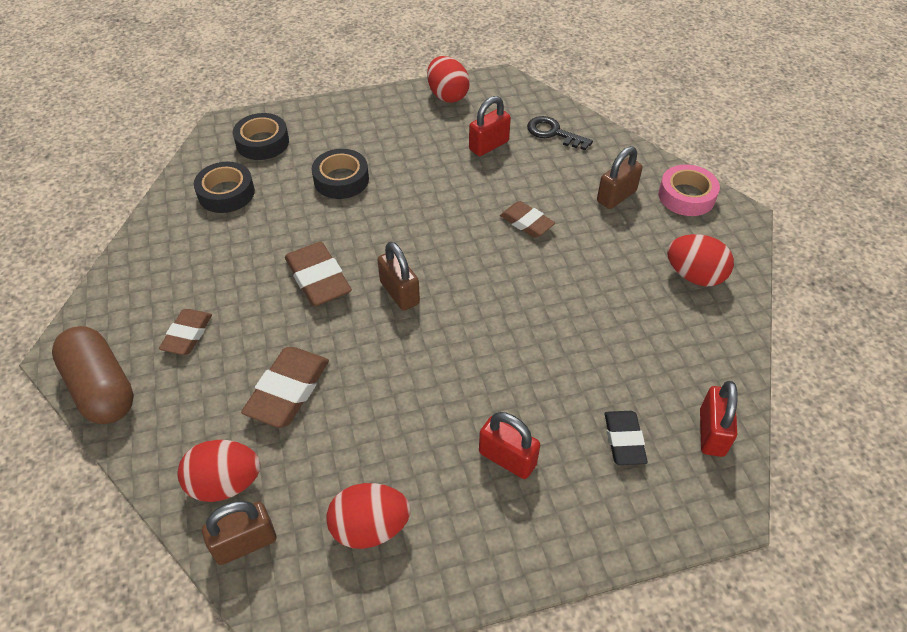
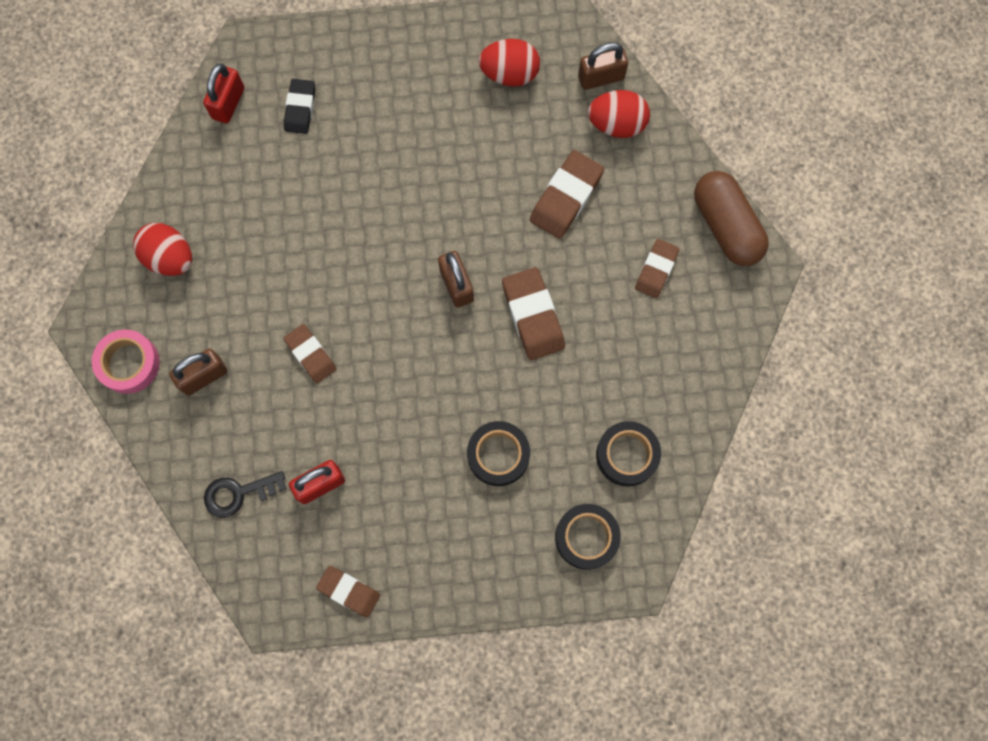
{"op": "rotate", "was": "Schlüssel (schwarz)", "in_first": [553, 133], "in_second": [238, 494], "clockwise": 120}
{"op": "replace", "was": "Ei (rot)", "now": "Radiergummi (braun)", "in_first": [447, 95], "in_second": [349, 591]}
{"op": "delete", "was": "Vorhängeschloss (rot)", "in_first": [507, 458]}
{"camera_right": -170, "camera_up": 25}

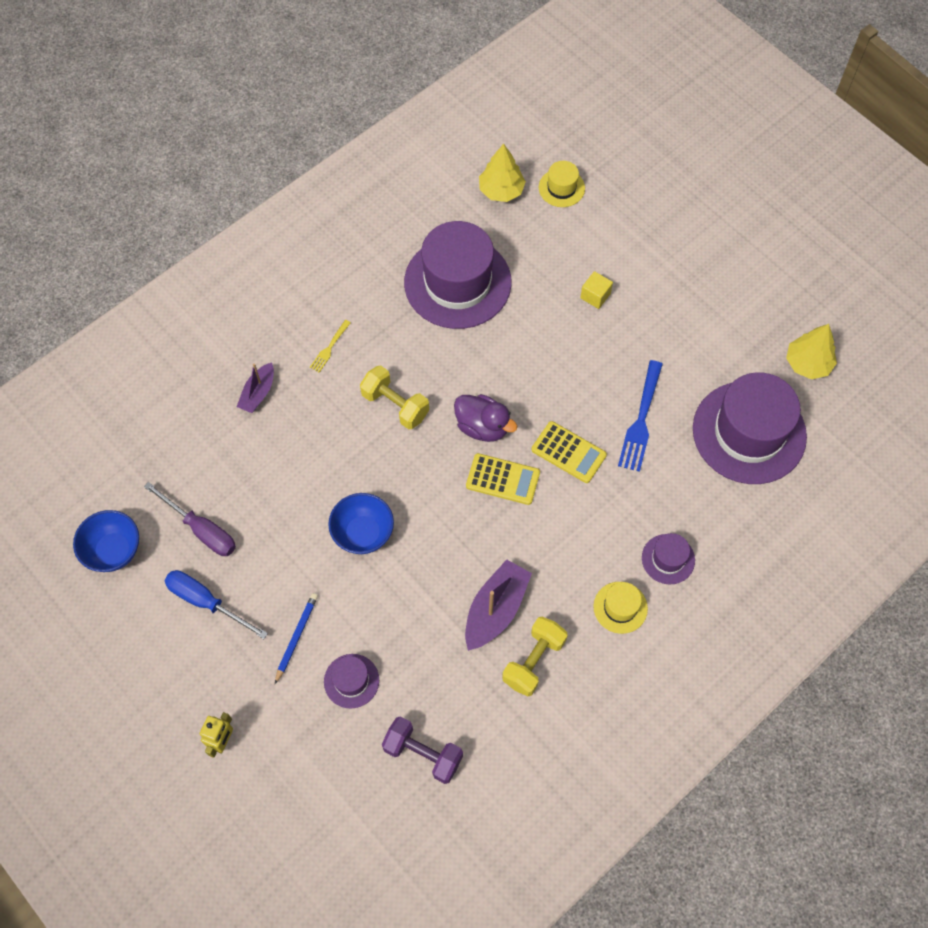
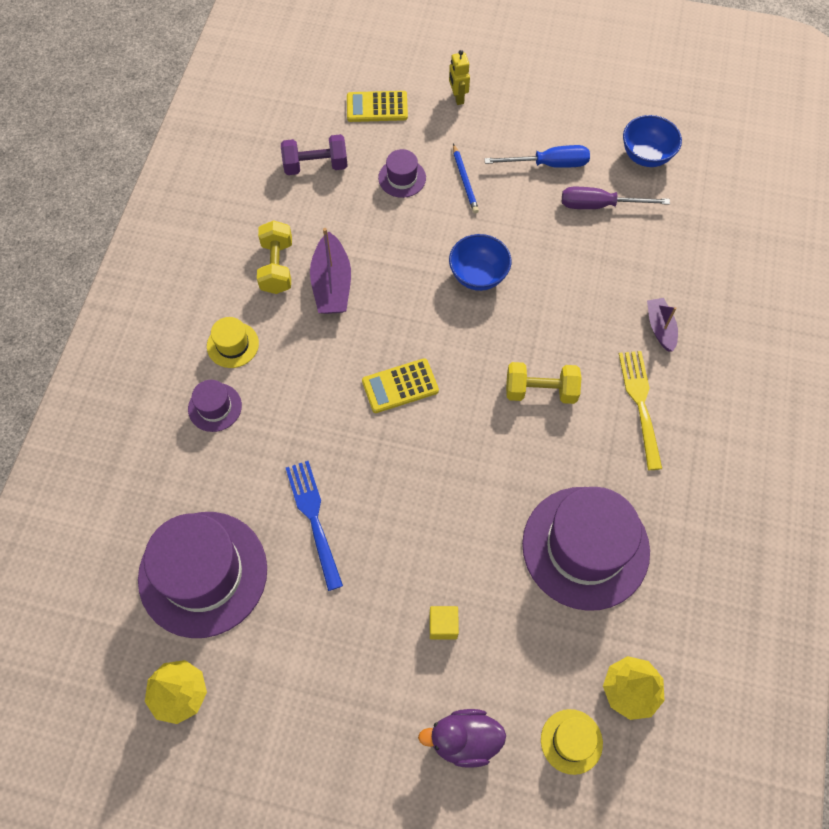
{"op": "move", "was": "Taschenrechner (gelb)", "in_first": [568, 452], "in_second": [377, 107]}
{"op": "move", "was": "Ente (lila)", "in_first": [482, 426], "in_second": [464, 740]}
{"op": "resize", "was": "Gabel (gelb)", "in_first": [329, 347], "in_second": [641, 405], "ratio": 1.88}
{"camera_right": 145, "camera_up": 0}

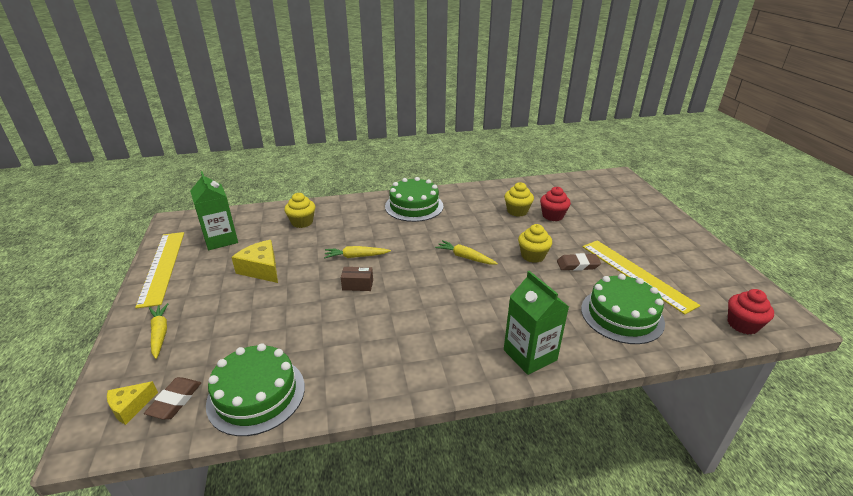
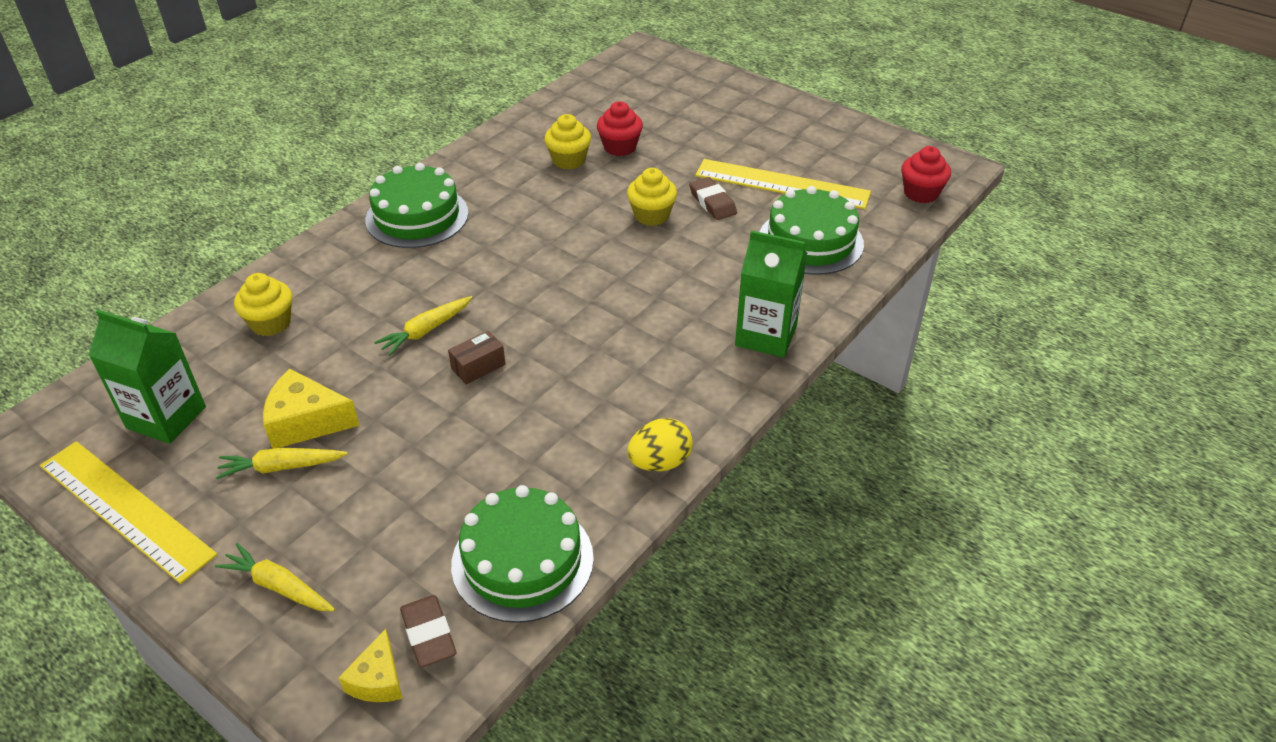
{"op": "move", "was": "Karotte (gelb)", "in_first": [465, 257], "in_second": [281, 467]}
{"op": "insert", "now": "Ei (gelb)", "in_second": [660, 462]}
{"op": "rotate", "was": "Radiergummi (braun)", "in_first": [577, 265], "in_second": [712, 202], "clockwise": -75}
{"camera_right": -40, "camera_up": 10}

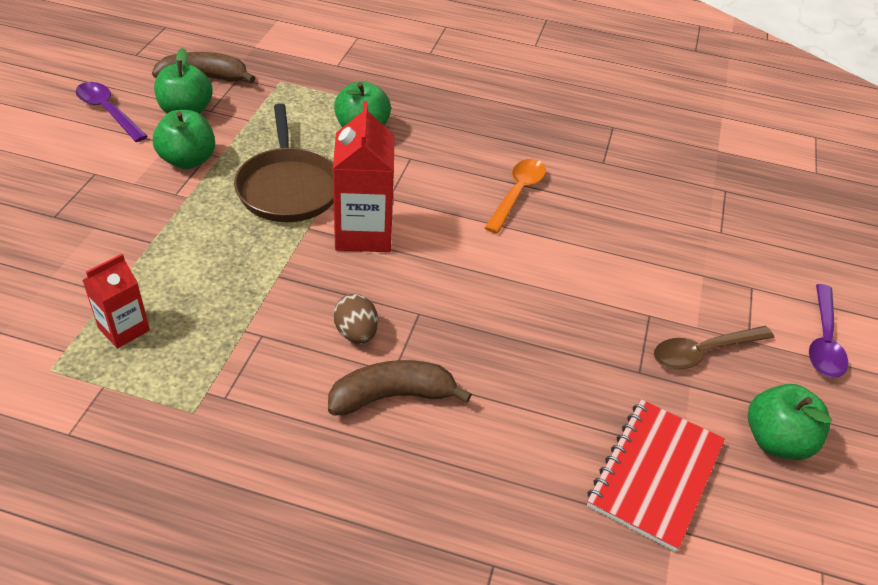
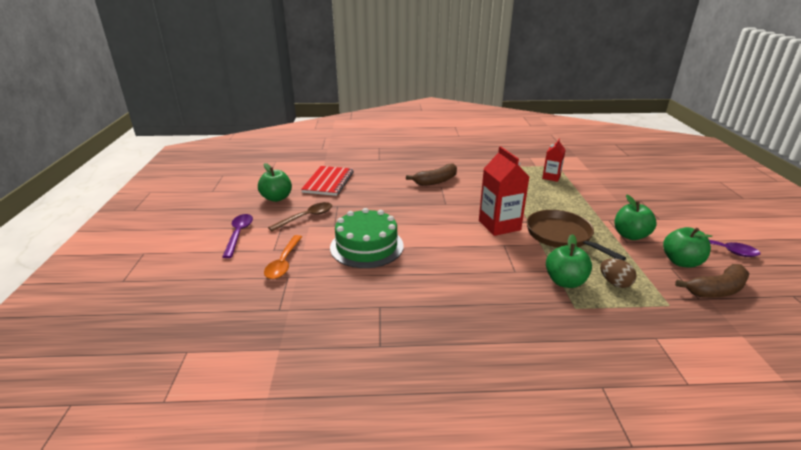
{"op": "move", "was": "Löffel (orange)", "in_first": [517, 194], "in_second": [284, 262]}
{"op": "insert", "now": "Kuchen (grün)", "in_second": [367, 246]}
{"op": "move", "was": "Ei (braun)", "in_first": [356, 333], "in_second": [614, 283]}
{"camera_right": 165, "camera_up": -15}

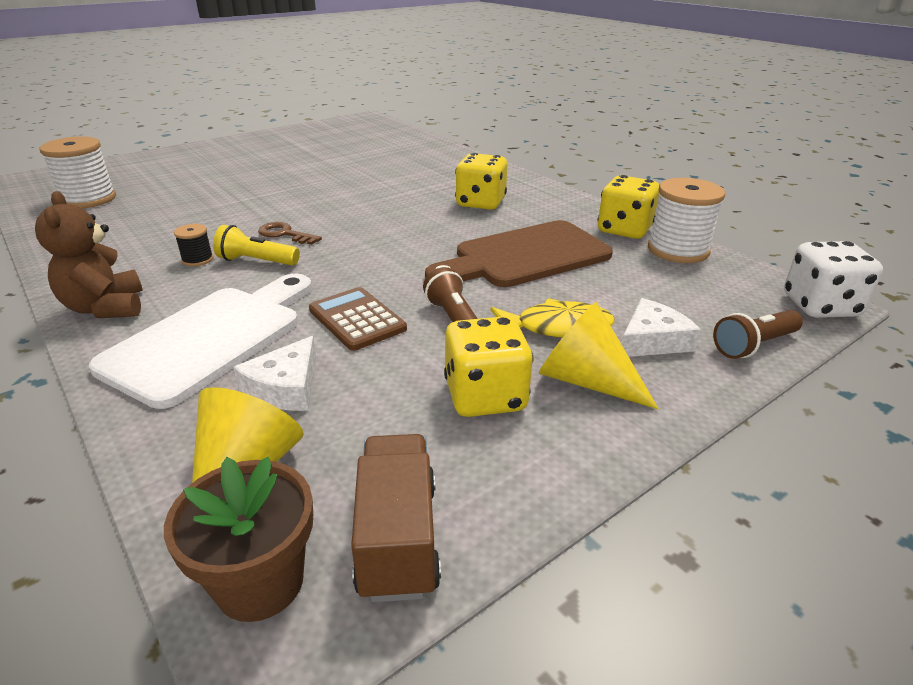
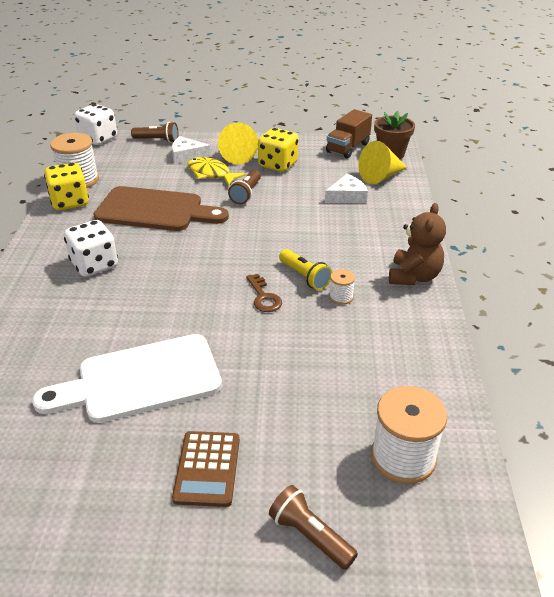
{"op": "move", "was": "Schneidebrett (weiß)", "in_first": [211, 338], "in_second": [140, 380]}
{"op": "recolor", "was": "Spielwürfel (gelb)", "now": "Spielwürfel (weiß)", "in_first": [480, 203], "in_second": [95, 265]}
{"op": "move", "was": "Taschenrechner (braun)", "in_first": [357, 319], "in_second": [207, 468]}
{"op": "insert", "now": "Taschenlampe (braun)", "in_second": [310, 535]}
{"op": "recolor", "was": "Garnrolle (schwarz)", "now": "Garnrolle (weiß)", "in_first": [197, 259], "in_second": [341, 297]}
{"camera_right": -140, "camera_up": 5}

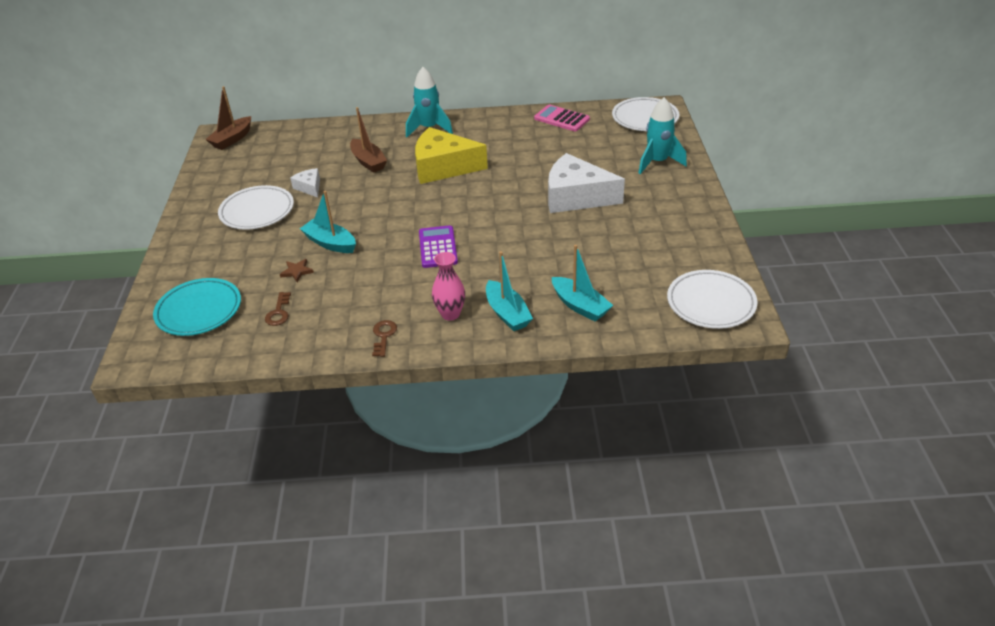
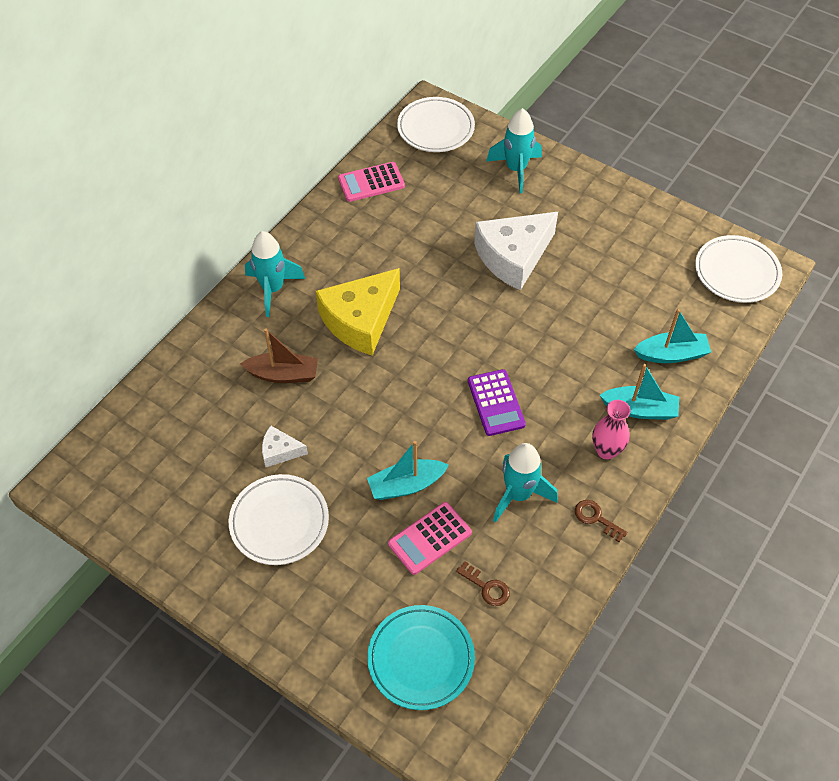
{"op": "replace", "was": "Stern (braun)", "now": "Taschenrechner (rosa)", "in_first": [297, 271], "in_second": [430, 538]}
{"op": "rotate", "was": "Taschenrechner (lila)", "in_first": [437, 247], "in_second": [496, 403], "clockwise": -135}
{"op": "insert", "now": "Rakete (türkis)", "in_second": [518, 494]}
{"op": "delete", "was": "Boot (braun)", "in_first": [232, 139]}
{"camera_right": -55, "camera_up": 15}

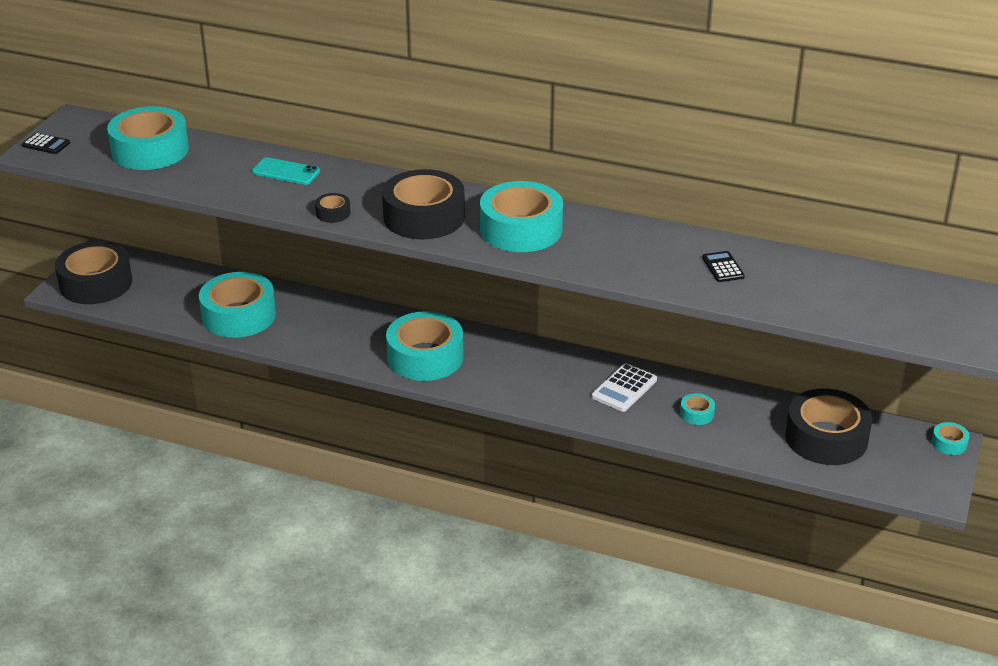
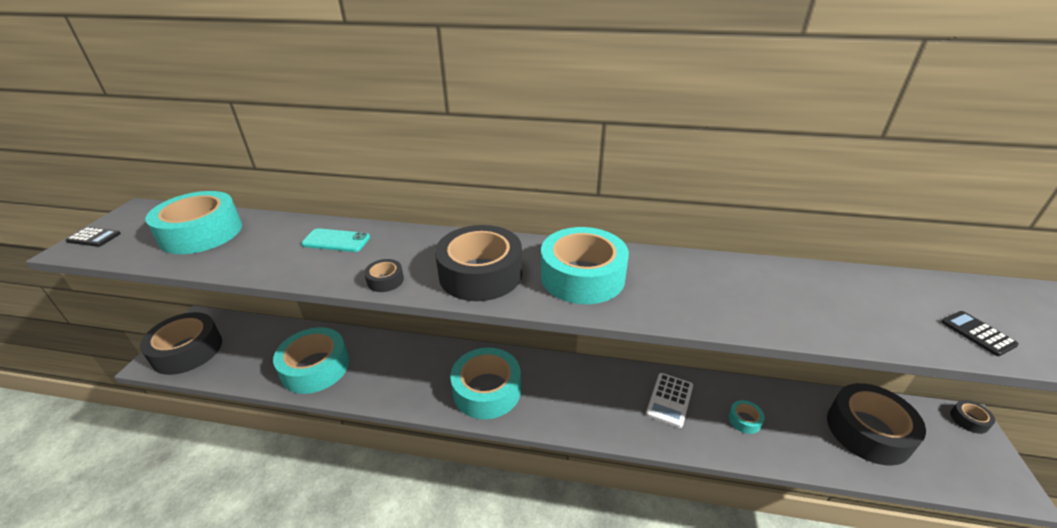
{"op": "move", "was": "Taschenrechner (schwarz)", "in_first": [723, 267], "in_second": [977, 333]}
{"op": "recolor", "was": "Klebeband (türkis)", "now": "Klebeband (schwarz)", "in_first": [949, 443], "in_second": [969, 420]}
{"camera_right": -10, "camera_up": 0}

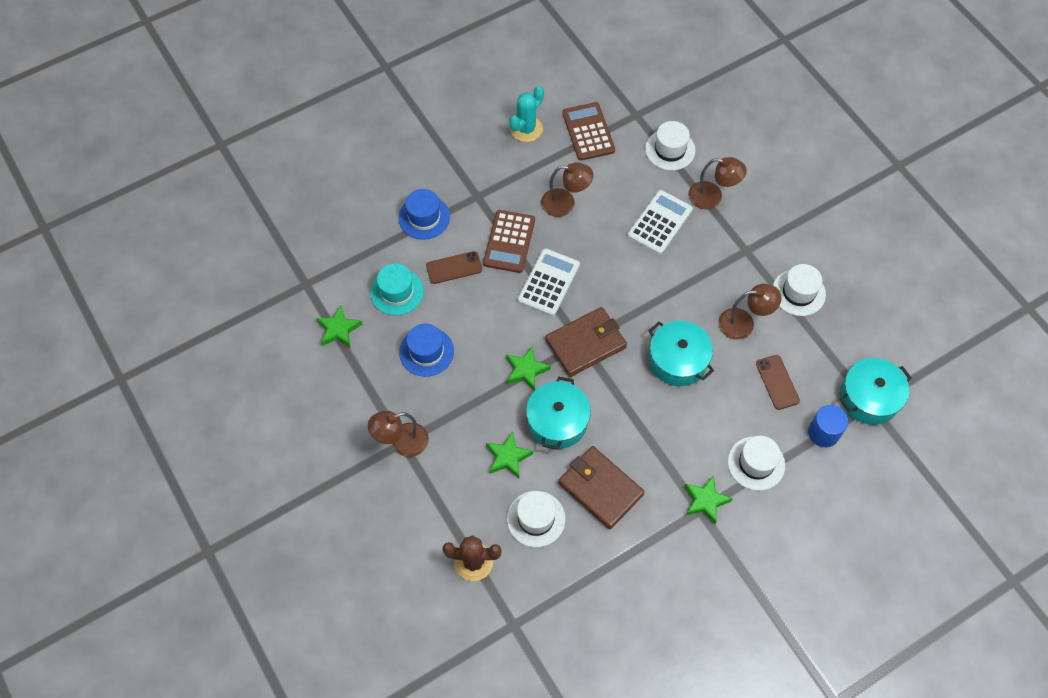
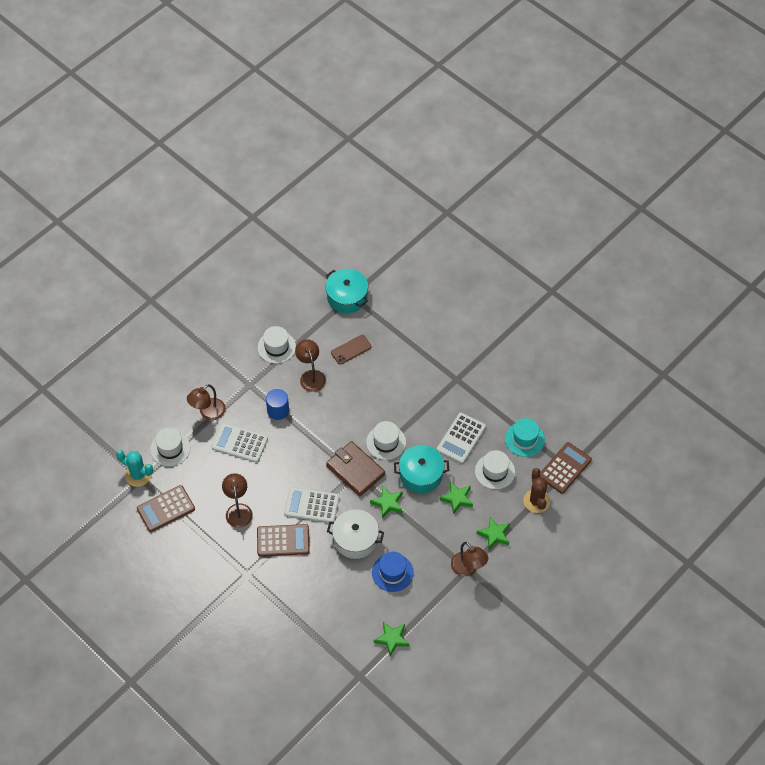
{"op": "move", "was": "Kaktus (türkis)", "in_first": [526, 129], "in_second": [138, 475]}
{"op": "rotate", "was": "Lampe (braun)", "in_first": [712, 197], "in_second": [208, 413], "clockwise": -135}
{"op": "move", "was": "Vollzylinder (blau)", "in_first": [823, 433], "in_second": [278, 410]}
{"op": "insert", "now": "Kochtopf (weiß)", "in_second": [355, 539]}
{"op": "move", "was": "Hut (weiß)", "in_first": [756, 463], "in_second": [386, 442]}
{"op": "replace", "was": "Geldbörse (braun)", "now": "Taschenrechner (weiß)", "in_first": [600, 488], "in_second": [461, 438]}
{"op": "move", "was": "Stern (grün)", "in_first": [705, 501], "in_second": [494, 534]}
{"op": "move", "was": "Hut (türkis)", "in_first": [397, 292], "in_second": [524, 439]}
{"op": "insert", "now": "Taschenrechner (braun)", "in_second": [564, 468]}
{"op": "delete", "was": "Hut (blau)", "in_first": [424, 217]}
{"op": "delete", "was": "Handy (braun)", "in_first": [454, 267]}
{"op": "delete", "was": "Kochtopf (türkis)", "in_first": [678, 360]}
{"camera_right": -105, "camera_up": -5}

